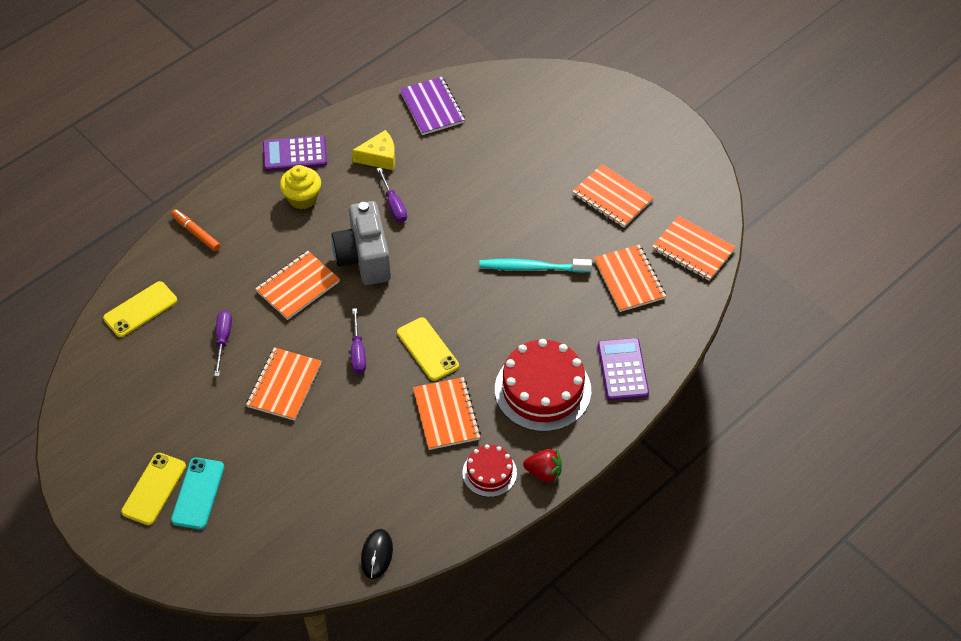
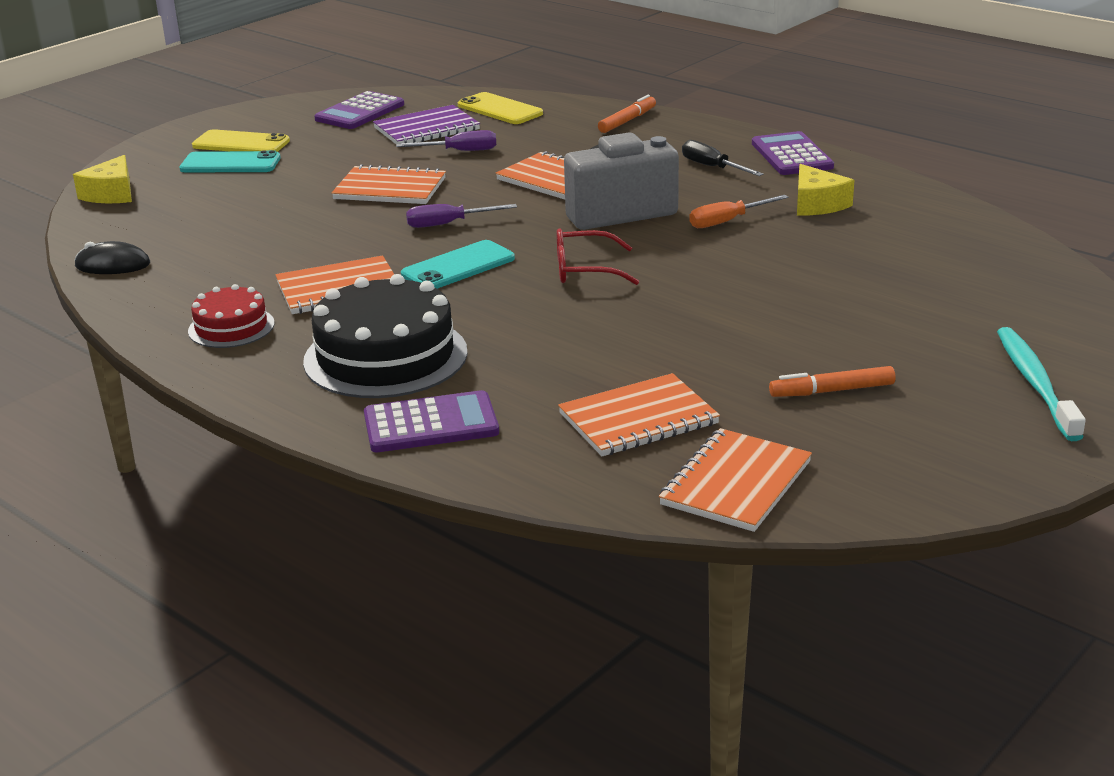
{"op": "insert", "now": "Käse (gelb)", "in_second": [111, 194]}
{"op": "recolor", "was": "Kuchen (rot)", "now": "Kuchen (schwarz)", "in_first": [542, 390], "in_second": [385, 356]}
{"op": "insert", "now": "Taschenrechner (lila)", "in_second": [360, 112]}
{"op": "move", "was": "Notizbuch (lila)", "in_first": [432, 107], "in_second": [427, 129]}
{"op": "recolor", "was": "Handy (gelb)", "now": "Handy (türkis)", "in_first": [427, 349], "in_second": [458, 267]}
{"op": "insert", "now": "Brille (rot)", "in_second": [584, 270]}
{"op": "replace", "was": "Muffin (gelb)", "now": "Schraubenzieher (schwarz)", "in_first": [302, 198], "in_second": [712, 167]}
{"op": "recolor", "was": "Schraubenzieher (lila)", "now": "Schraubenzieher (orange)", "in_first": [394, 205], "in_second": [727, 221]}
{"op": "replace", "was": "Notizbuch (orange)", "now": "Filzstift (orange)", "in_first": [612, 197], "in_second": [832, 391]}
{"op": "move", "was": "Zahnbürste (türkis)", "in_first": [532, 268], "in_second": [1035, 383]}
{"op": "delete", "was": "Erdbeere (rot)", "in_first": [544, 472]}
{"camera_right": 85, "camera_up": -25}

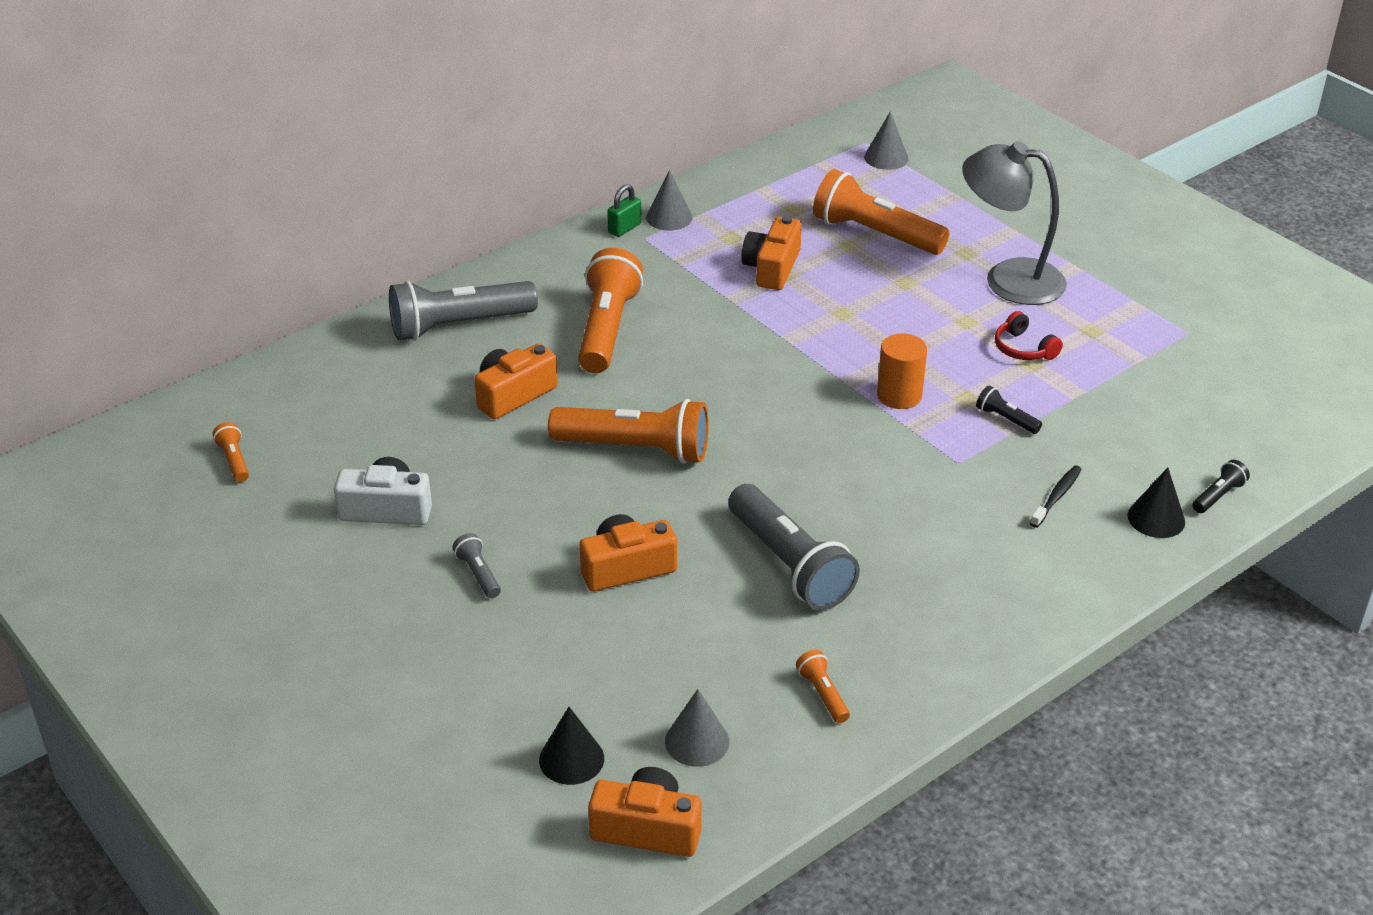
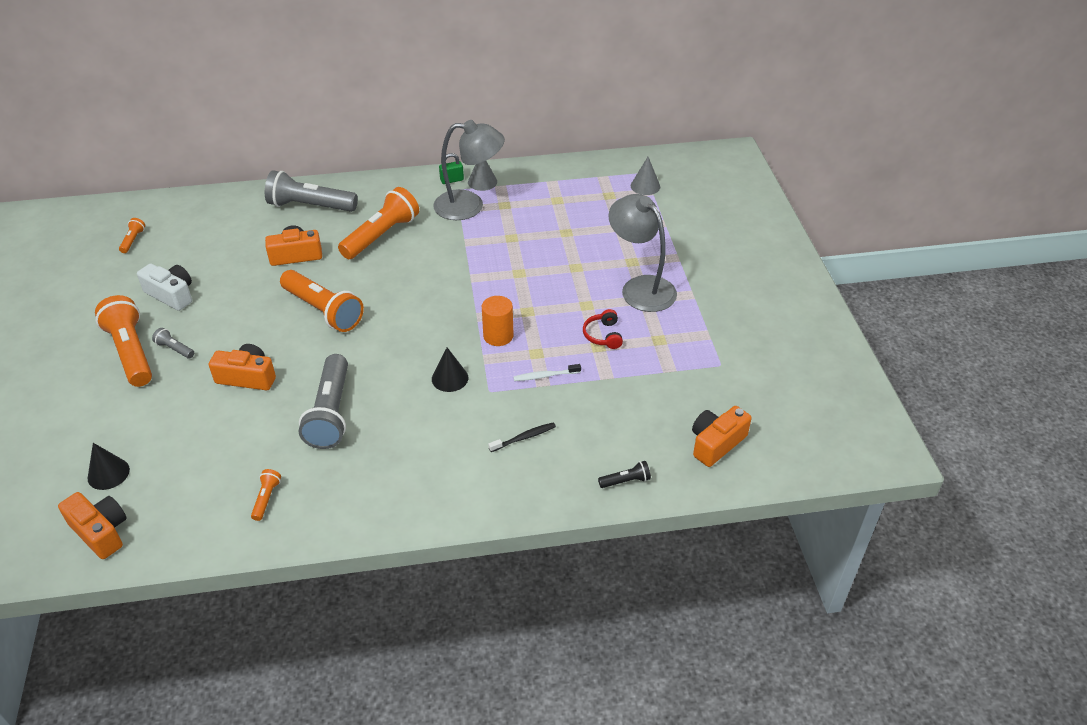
{"op": "move", "was": "Taschenlampe (orange)", "in_first": [875, 234], "in_second": [131, 352]}
{"op": "rotate", "was": "Taschenlampe (grau)", "in_first": [478, 574], "in_second": [175, 349], "clockwise": -60}
{"op": "move", "was": "Kegel (schwarz)", "in_first": [1156, 518], "in_second": [450, 378]}
{"op": "insert", "now": "Lampe (grau)", "in_second": [469, 206]}
{"op": "replace", "was": "Taschenlampe (schwarz)", "now": "Zahnbürste (weiß)", "in_first": [1006, 419], "in_second": [545, 376]}
{"op": "move", "was": "Kamera (orange)", "in_first": [772, 268], "in_second": [716, 443]}
{"op": "delete", "was": "Kegel (grau)", "in_first": [697, 741]}
{"camera_right": 30, "camera_up": 5}

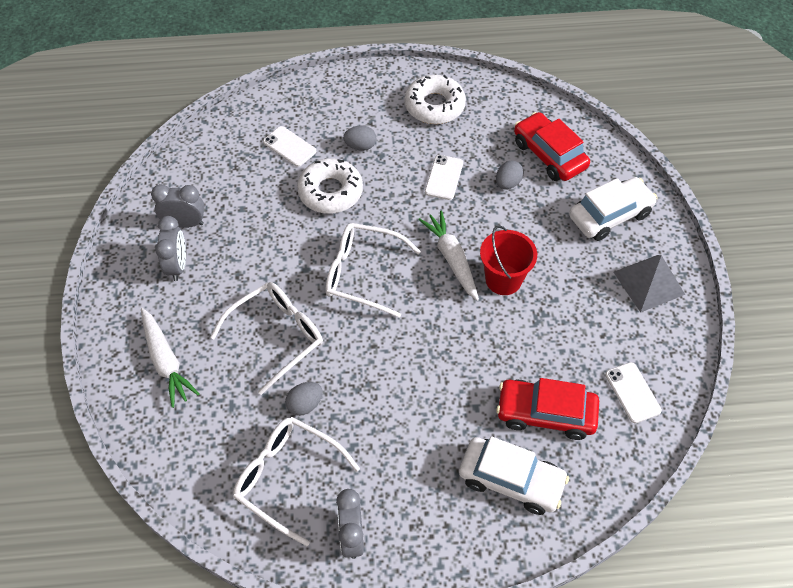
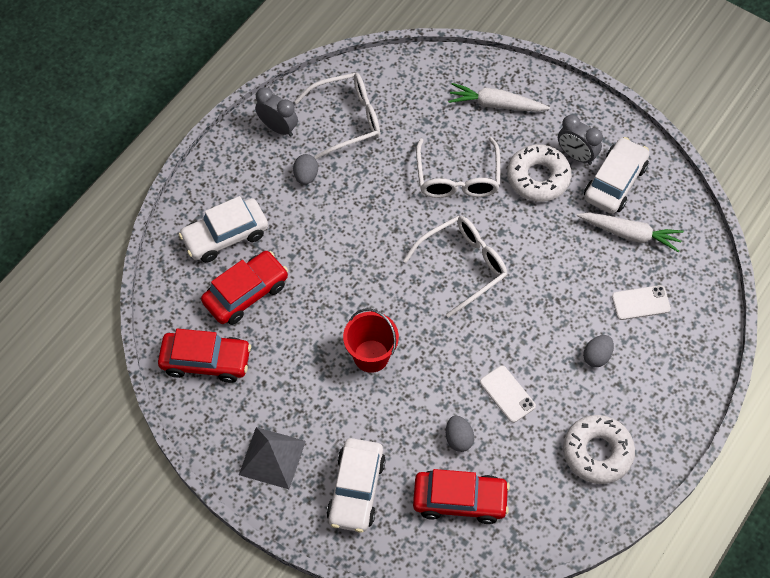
{"op": "replace", "was": "Handy (weiß)", "now": "Auto (rot)", "in_first": [632, 392], "in_second": [206, 361]}
{"op": "move", "was": "Ei (grau)", "in_first": [305, 404], "in_second": [306, 176]}
{"op": "move", "was": "Donut (weiß)", "in_first": [330, 192], "in_second": [538, 178]}
{"op": "move", "was": "Karotte (weiß)", "in_first": [452, 259], "in_second": [629, 234]}
{"op": "replace", "was": "Wecker (grau)", "now": "Auto (weiß)", "in_first": [185, 223], "in_second": [615, 182]}
{"camera_right": 130, "camera_up": 5}

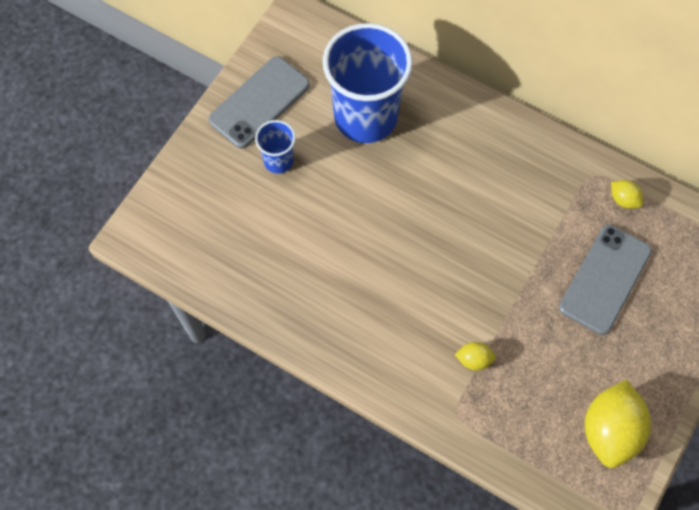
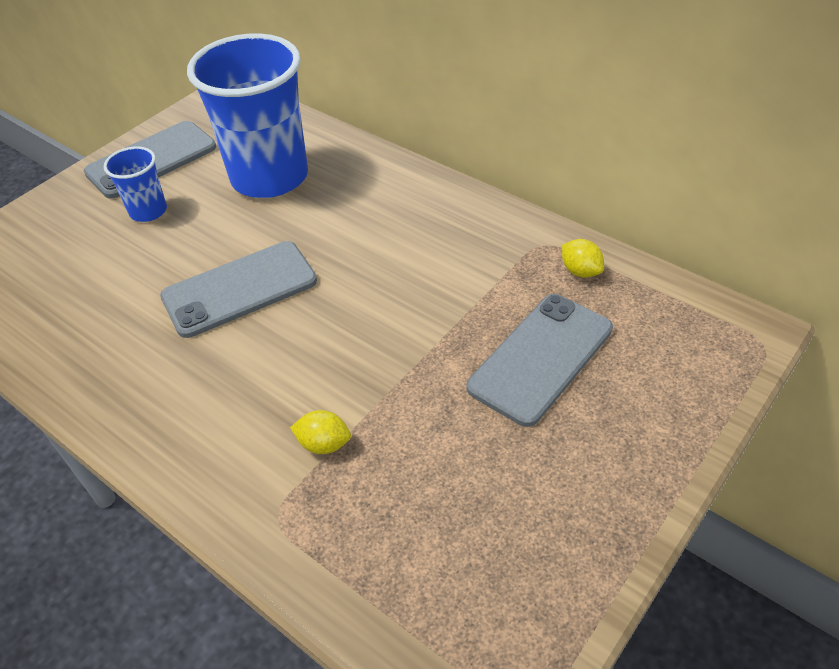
{"op": "insert", "now": "Handy (grau)", "in_second": [239, 289]}
{"op": "delete", "was": "Zitrone (gelb)", "in_first": [609, 430]}
{"camera_right": 10, "camera_up": -20}

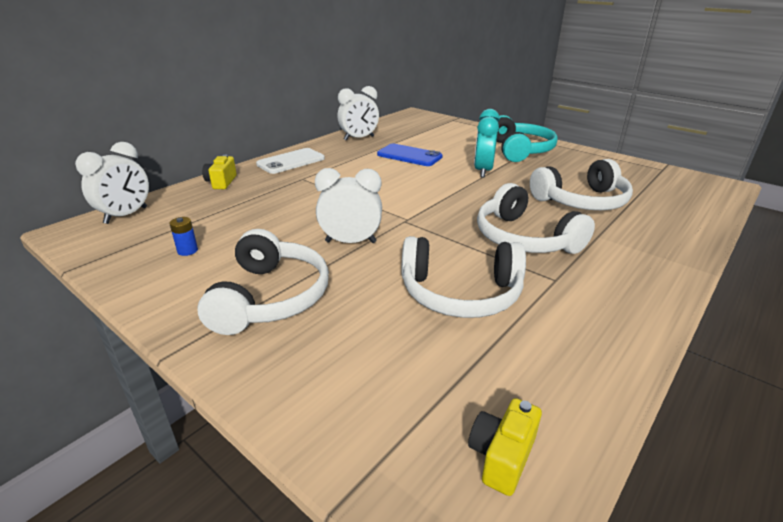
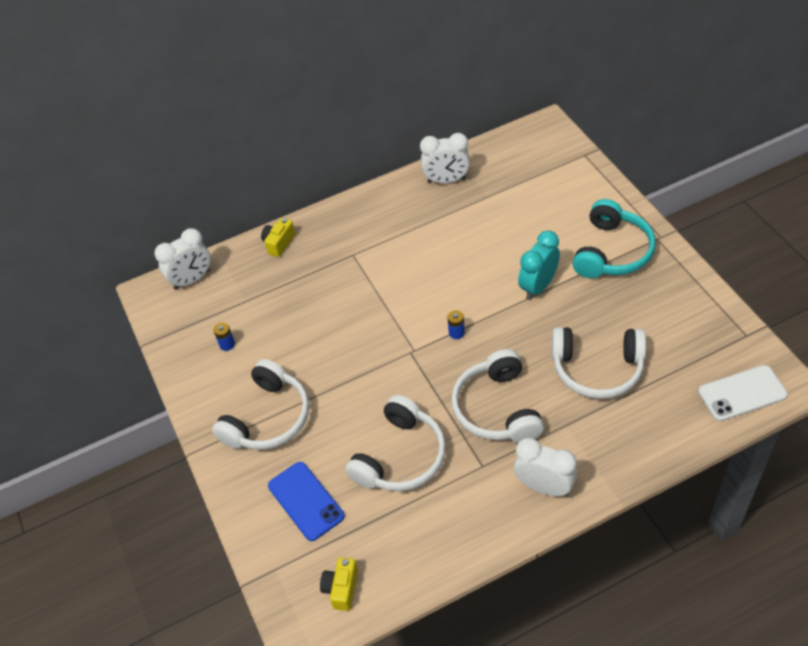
{"op": "move", "was": "Handy (blau)", "in_first": [409, 156], "in_second": [306, 501]}
{"op": "rotate", "was": "Kamera (gelb)", "in_first": [501, 456], "in_second": [341, 588], "clockwise": -45}
{"op": "rotate", "was": "Kopfhörer (weiß)", "in_first": [460, 293], "in_second": [400, 457], "clockwise": -90}
{"op": "insert", "now": "Batterie (blau)", "in_second": [456, 333]}
{"op": "move", "was": "Wecker (weiß)", "in_first": [350, 242], "in_second": [544, 486]}
{"op": "move", "was": "Handy (weiß)", "in_first": [291, 161], "in_second": [742, 393]}
{"camera_right": 30, "camera_up": 20}

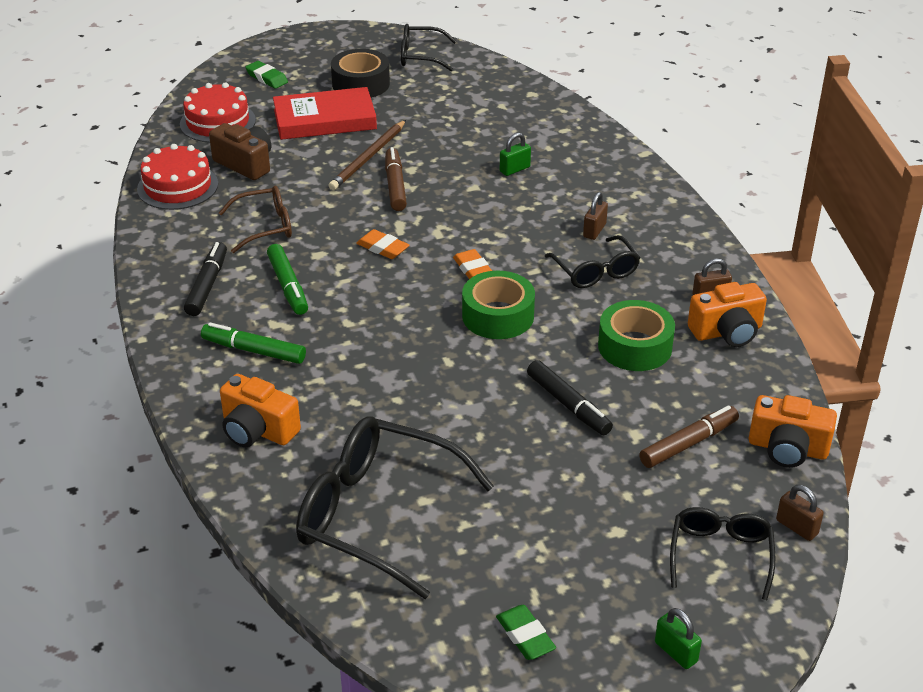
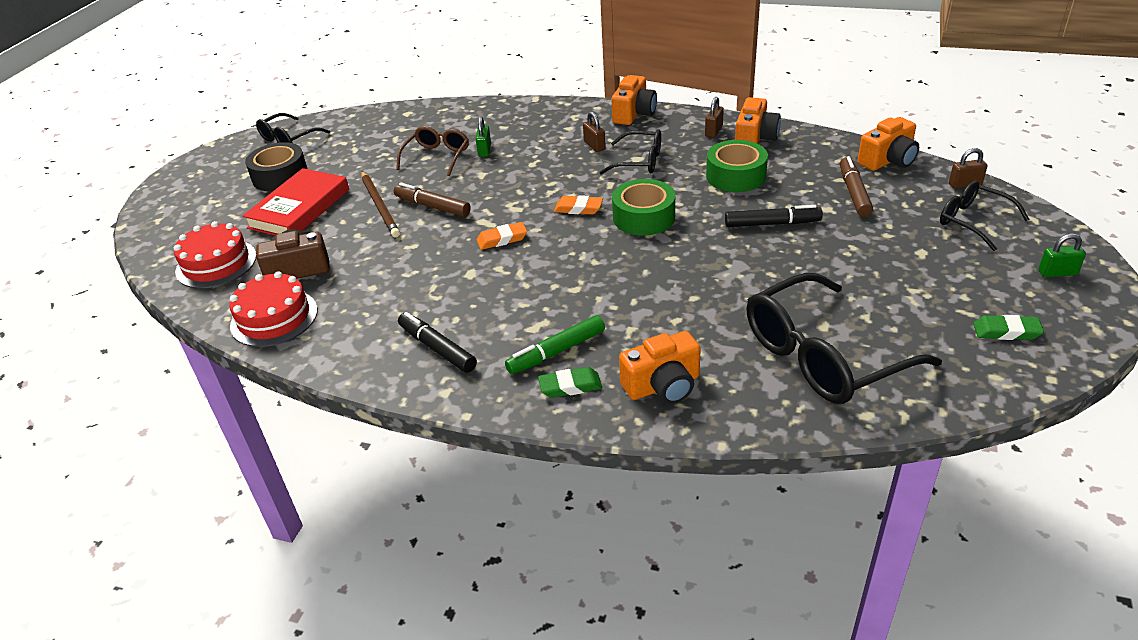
{"op": "move", "was": "Brille (braun)", "in_first": [265, 227], "in_second": [437, 157]}
{"op": "move", "was": "Radiergummi (grün)", "in_first": [267, 78], "in_second": [570, 386]}
{"op": "insert", "now": "Kamera (orange)", "in_second": [634, 114]}
{"op": "delete", "was": "Filzstift (grün)", "in_first": [288, 286]}
{"camera_right": -50, "camera_up": 0}

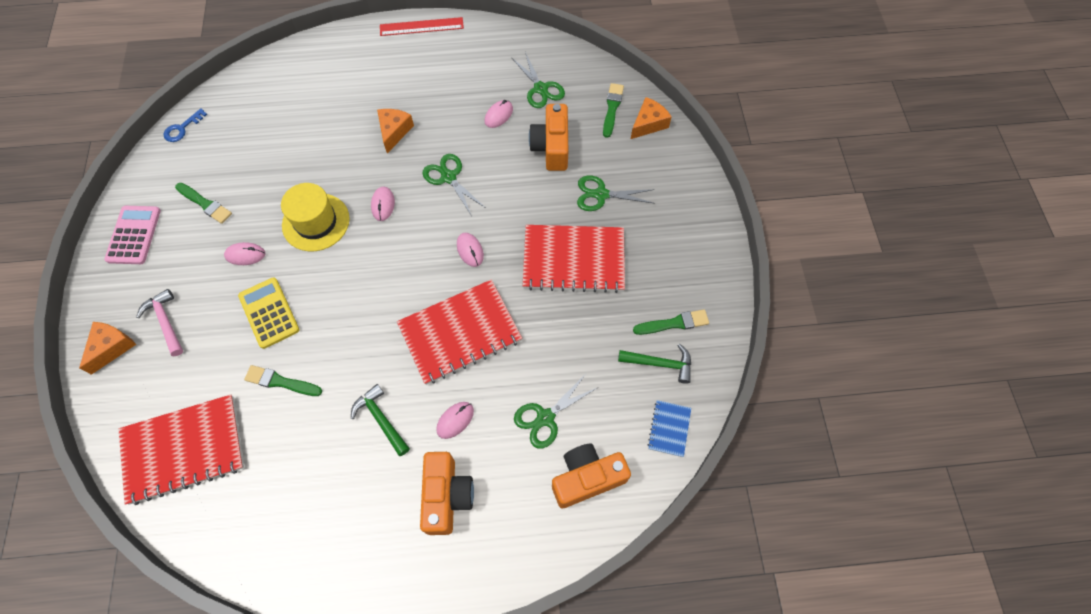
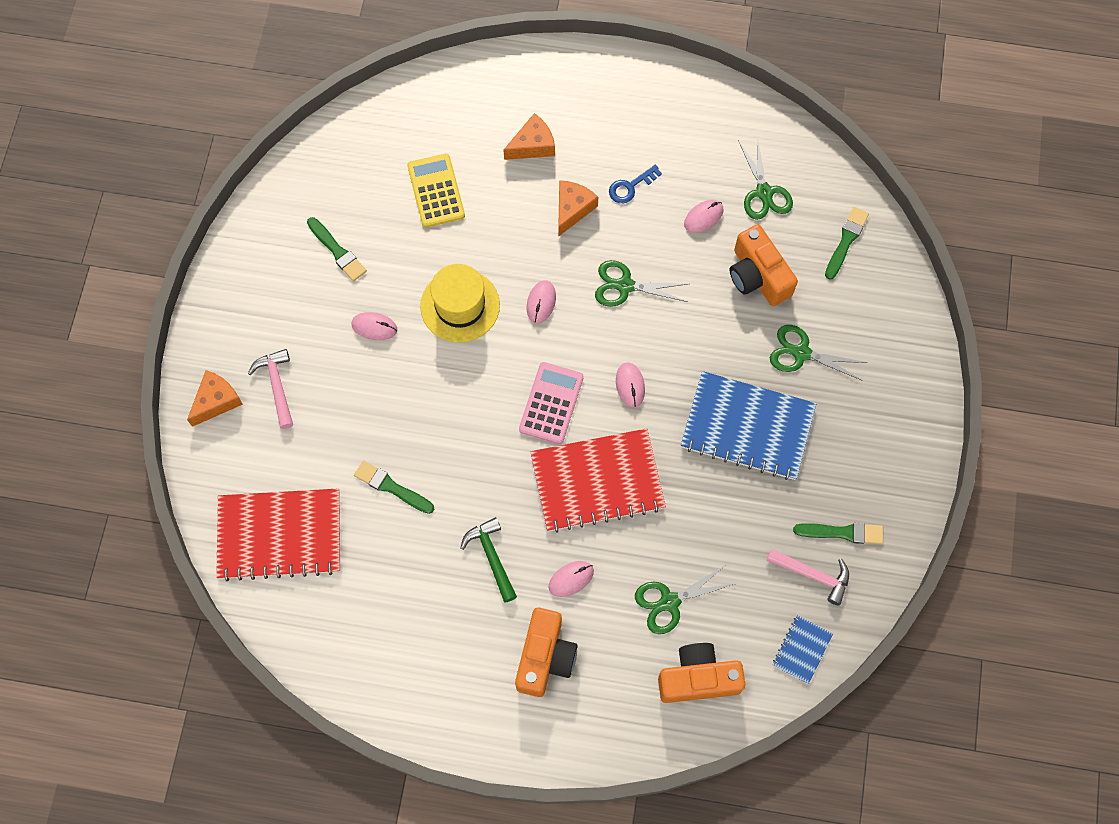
{"op": "move", "was": "Taschenrechner (gelb)", "in_first": [269, 313], "in_second": [436, 191]}
{"op": "move", "was": "Käse (orange)", "in_first": [648, 124], "in_second": [533, 145]}
{"op": "move", "was": "Taschenrechner (rosa)", "in_first": [134, 235], "in_second": [551, 403]}
{"op": "rotate", "was": "Schere (grün)", "in_first": [448, 177], "in_second": [625, 286], "clockwise": -60}
{"op": "move", "was": "Schlüssel (blau)", "in_first": [182, 128], "in_second": [630, 186]}
{"op": "recolor", "was": "Notizbuch (rot)", "now": "Notizbuch (blau)", "in_first": [573, 259], "in_second": [747, 427]}
{"op": "rotate", "was": "Kamera (orange)", "in_first": [551, 147], "in_second": [757, 276], "clockwise": -45}
{"op": "recolor", "was": "Hammer (grün)", "now": "Hammer (rosa)", "in_first": [660, 364], "in_second": [813, 575]}
{"op": "delete", "was": "Lineal (rot)", "in_first": [421, 27]}
{"camera_right": 15, "camera_up": 5}

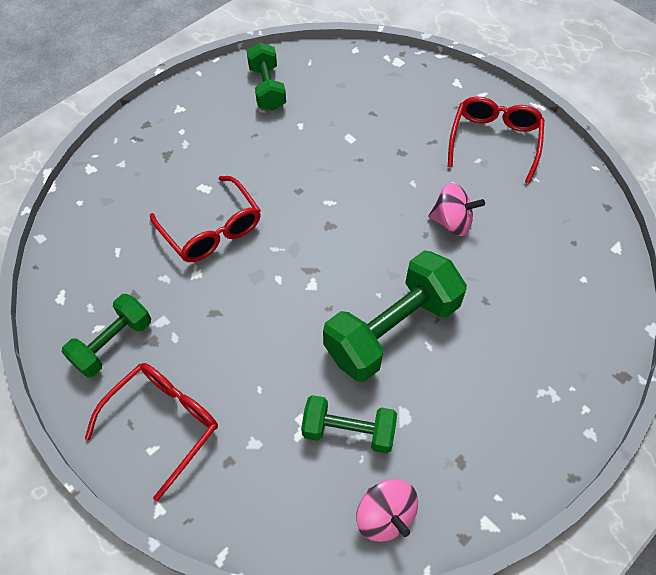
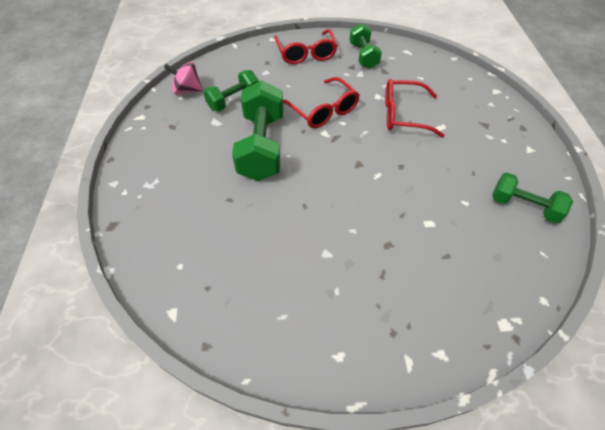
{"op": "move", "was": "Brille (rot)", "in_first": [494, 142], "in_second": [323, 110]}
{"op": "delete", "was": "Kreisel (rosa)", "in_first": [452, 222]}
{"camera_right": 130, "camera_up": -5}

